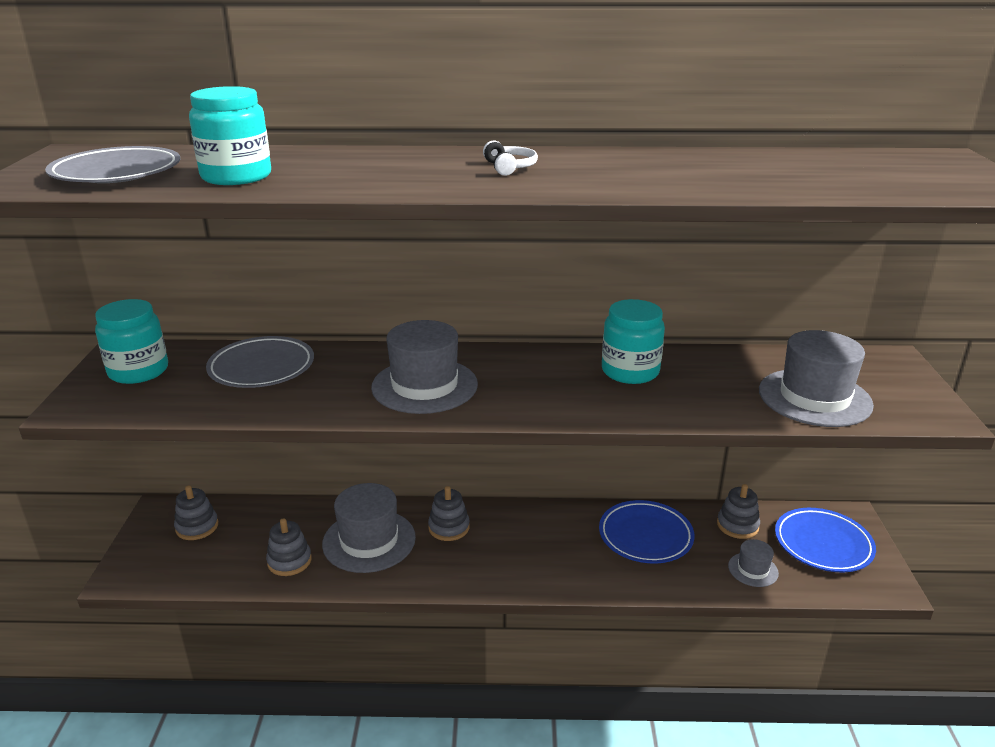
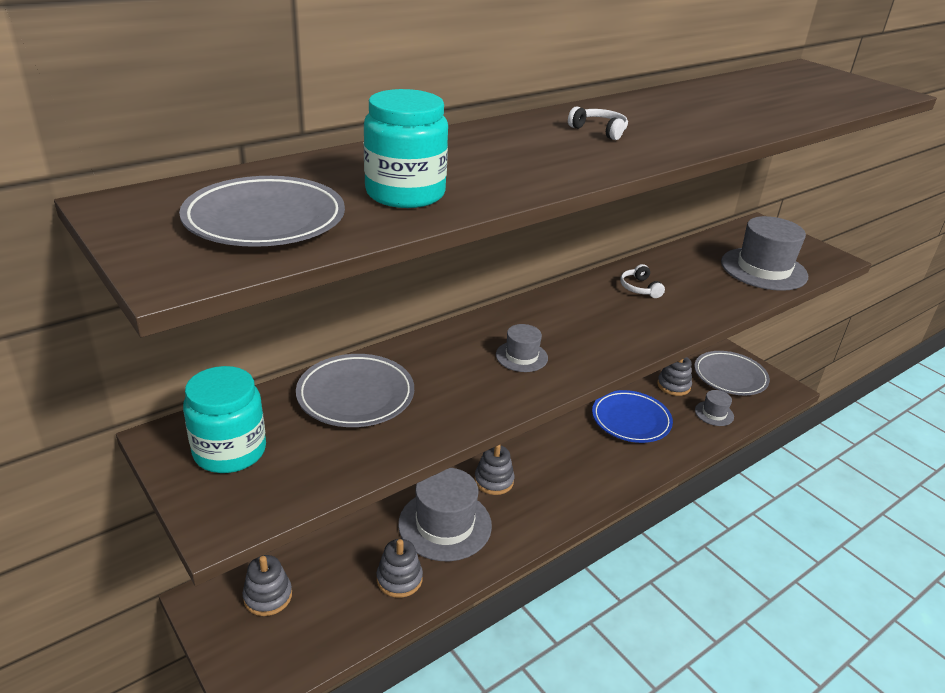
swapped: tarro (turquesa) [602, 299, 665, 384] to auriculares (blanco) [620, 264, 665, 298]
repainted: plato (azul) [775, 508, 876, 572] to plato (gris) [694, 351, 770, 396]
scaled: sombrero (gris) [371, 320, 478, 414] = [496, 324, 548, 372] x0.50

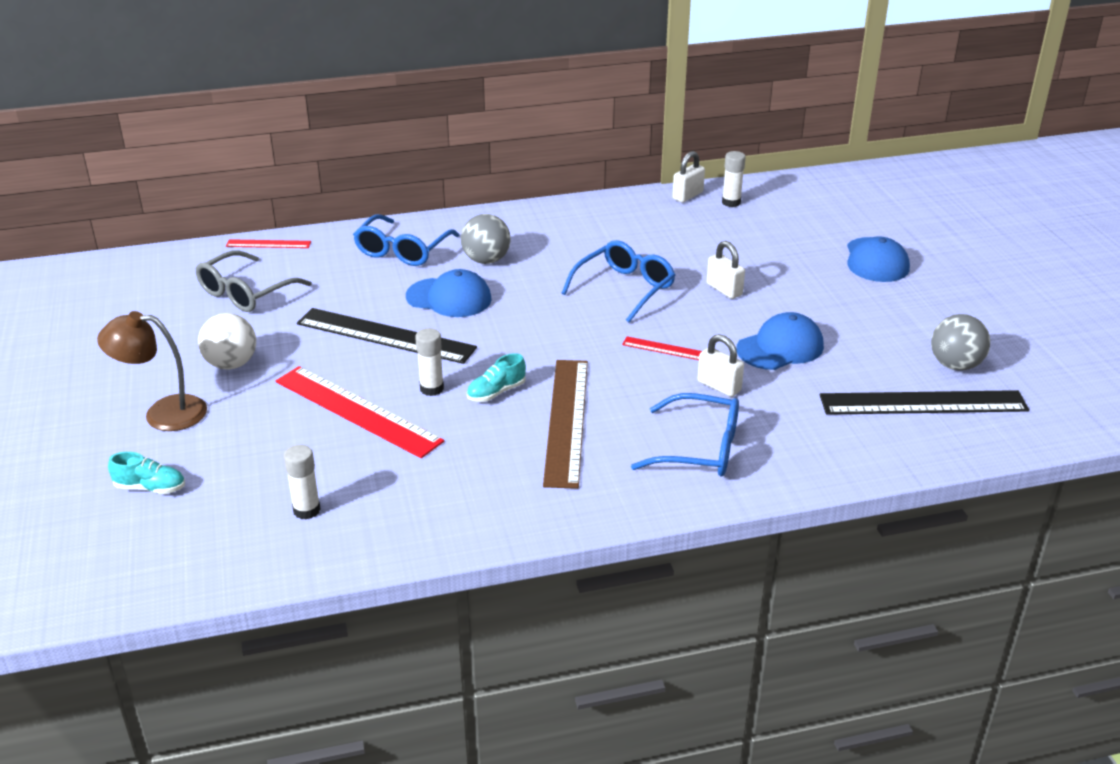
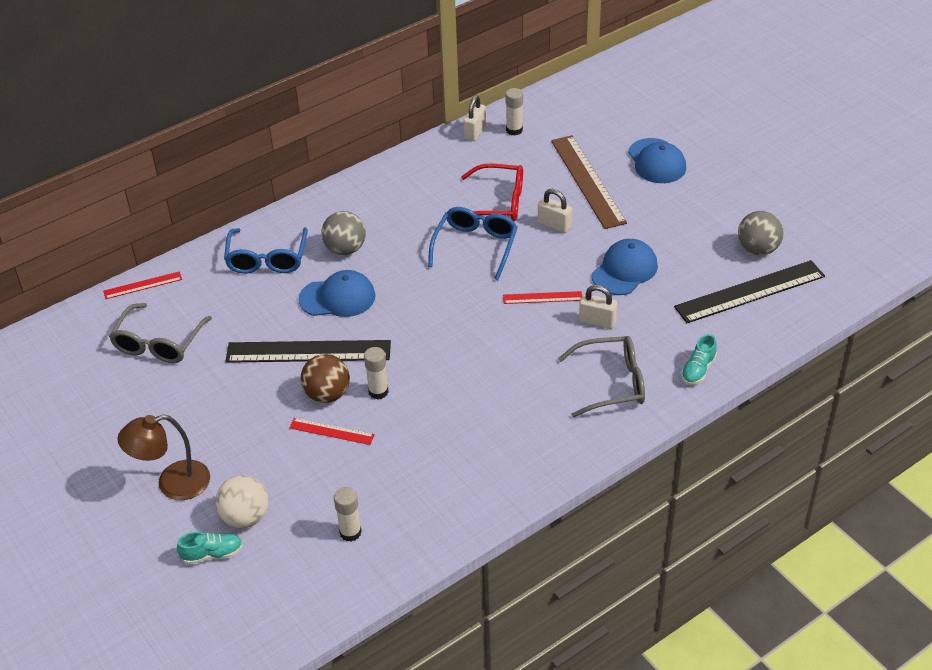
new: pelota (marrón) [301, 354, 350, 403]; gafas (rojo) [461, 163, 523, 221]
shifted: pelota (blanco) [198, 313, 256, 370] to [215, 475, 269, 528]; zapato (turquesa) [467, 353, 526, 402] to [681, 334, 717, 385]; regla (marrón) [543, 360, 588, 489] to [551, 135, 627, 229]
repainted: gafas (azul) [631, 393, 739, 477] to gafas (gris) [558, 336, 645, 417]
scaled: regla (rojo) [276, 366, 444, 458] = [289, 418, 375, 445] x0.50

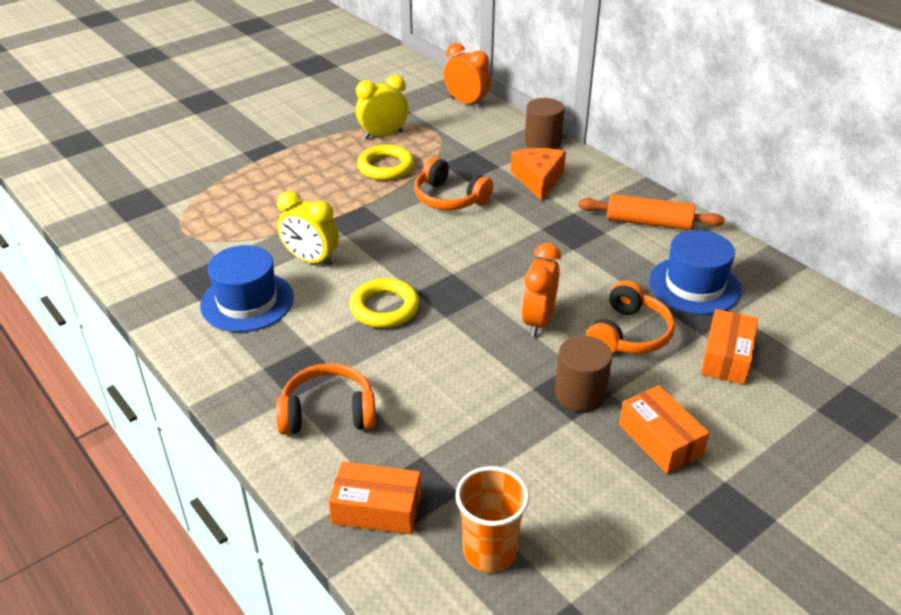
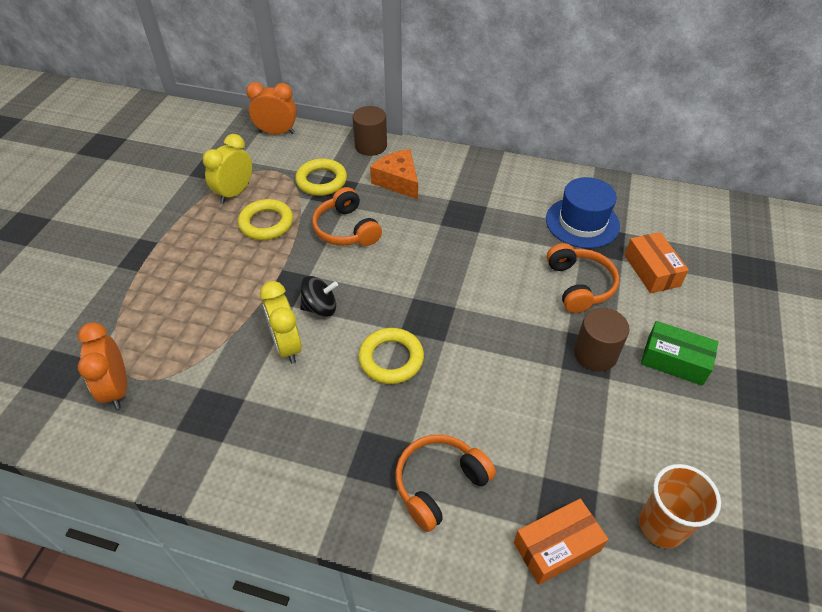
gone: sombrero (azul) [200, 245, 294, 332]; rodillo (naranja) [578, 194, 725, 230]
new: anillo (amarillo) [295, 159, 347, 196]; peonza (negro) [300, 276, 338, 317]
shifted: despertador (naranja) [521, 243, 561, 337] to [78, 322, 127, 409]
repainted: caja (naranja) [619, 385, 709, 474] to caja (verde) [641, 321, 718, 386]
rotated: despertador (amarillo) [277, 191, 339, 267] = [260, 281, 302, 364] 75 degrees clockwise; auriculares (naranja) [414, 157, 493, 210] = [312, 187, 382, 246] 60 degrees clockwise

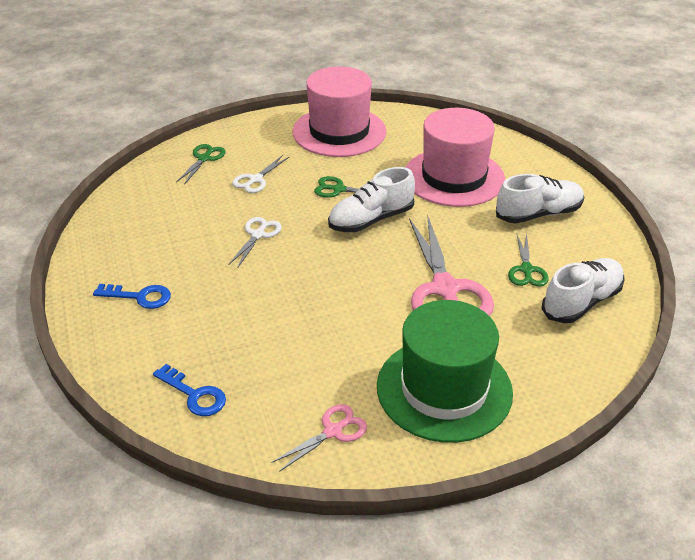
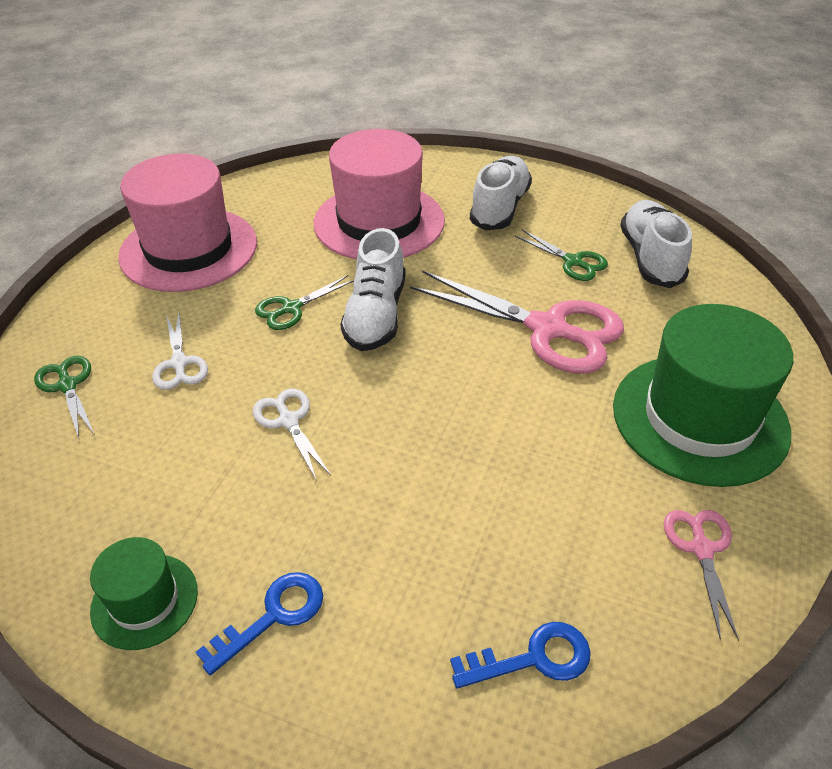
new: sombrero (verde) [90, 537, 198, 650]

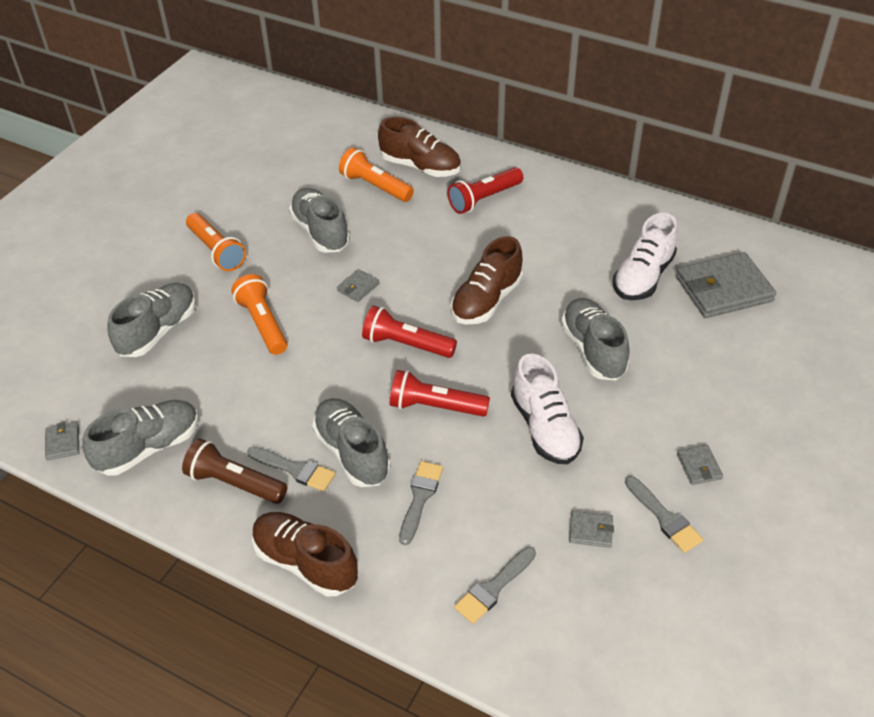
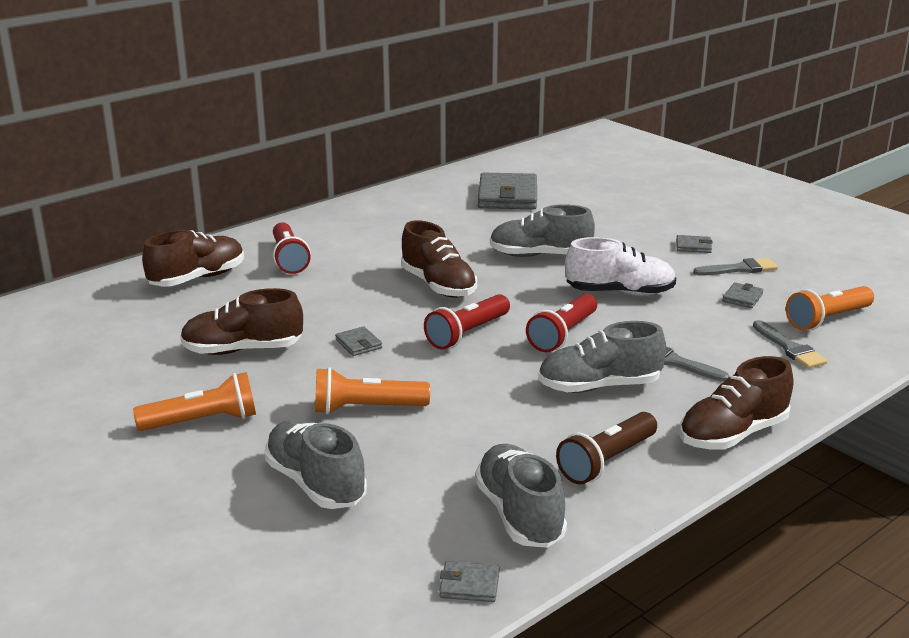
gone: pincel (gris) [247, 447, 335, 491]; zapato (blanco) [613, 213, 678, 300]
shifted: lámpara de mano (naranja) [339, 147, 414, 202] to [786, 286, 874, 330]
repainted: zapato (gris) [289, 188, 350, 253] to zapato (marrón) [180, 288, 303, 355]

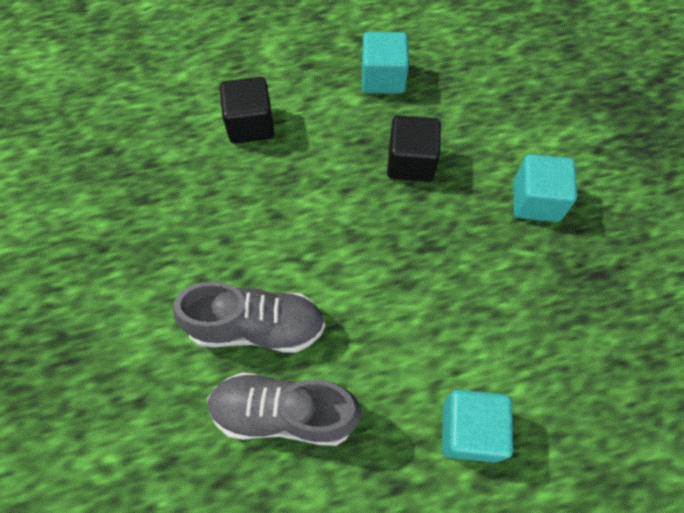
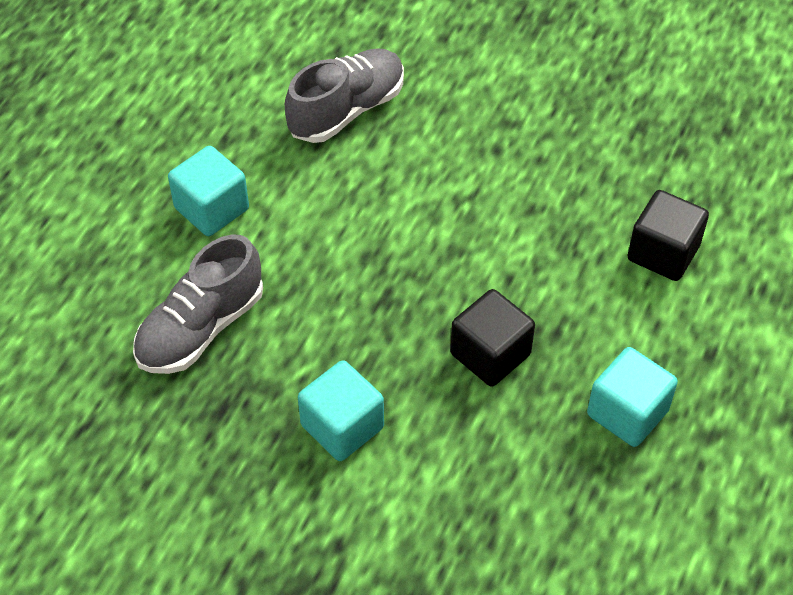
shifted: zapato (gris) [173, 282, 325, 353] to [133, 235, 263, 374]

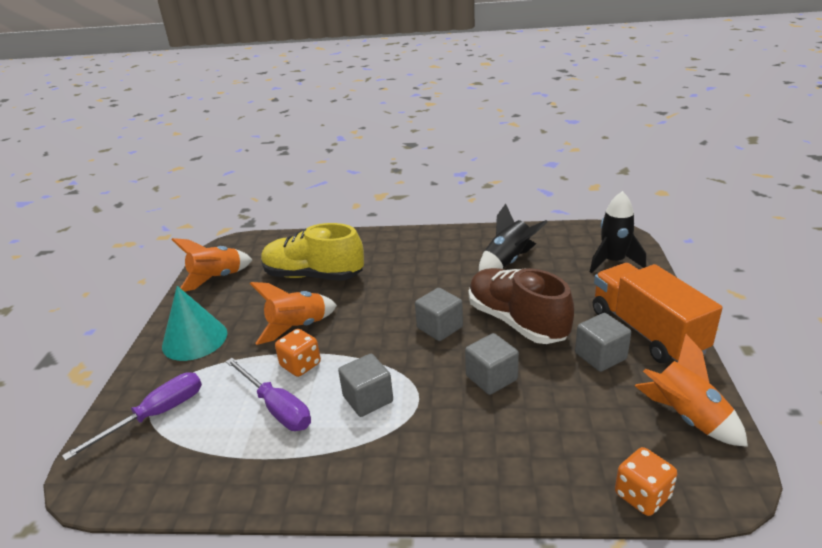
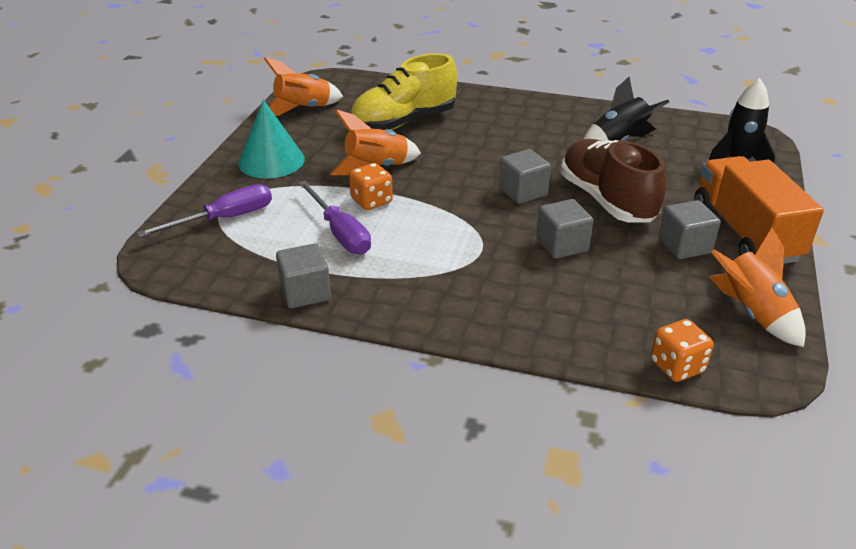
shifted: cubo (gris) [338, 354, 393, 417] to [276, 243, 331, 308]
rotated: zapato (amarillo) [261, 223, 364, 281] = [350, 53, 457, 130] 60 degrees counterclockwise

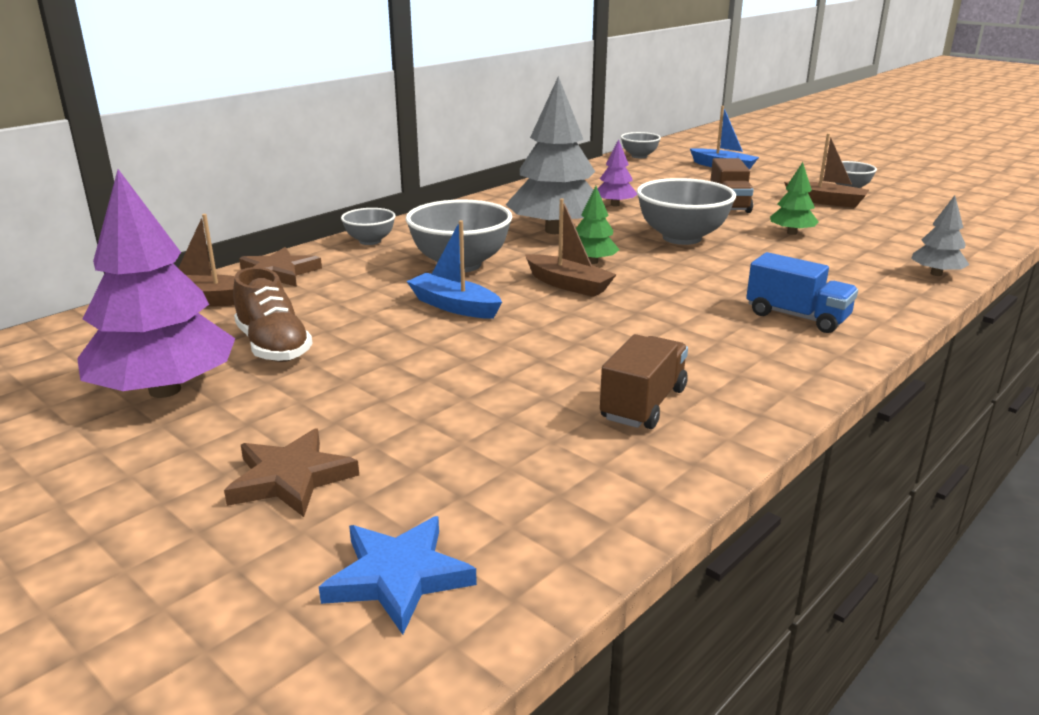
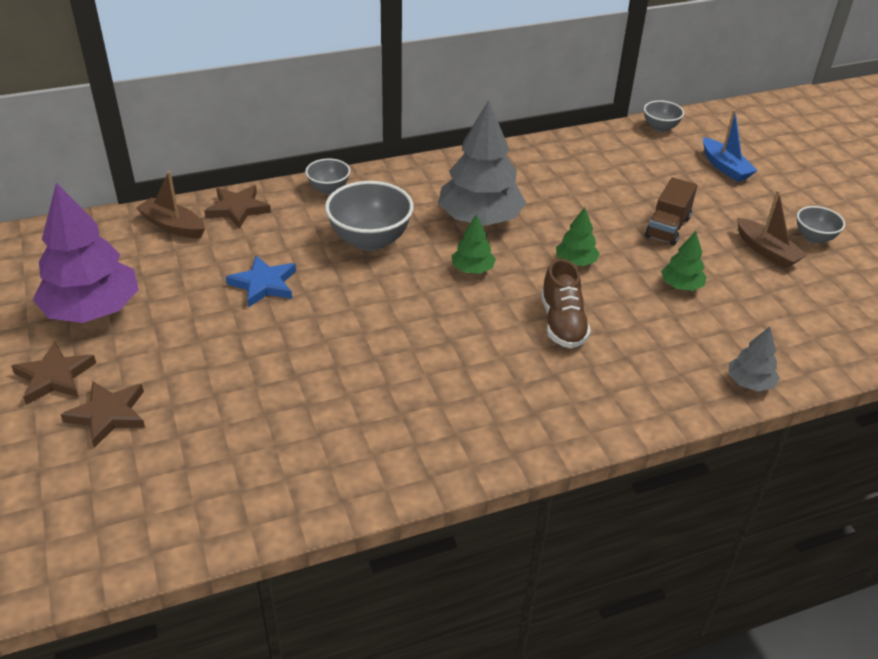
gone: barco (azul) [407, 220, 502, 319]; barco (marrón) [525, 198, 617, 297]; árbol (morado) [597, 139, 637, 206]; camión (marrón) [600, 334, 688, 429]; camión (azul) [746, 252, 858, 333]
new: estrella (marrón) [11, 342, 96, 405]
shifted: zapato (marrón) [233, 267, 313, 362] to [541, 259, 591, 348]; estrella (azul) [319, 516, 477, 635] to [226, 256, 296, 308]
swapped: cuenco (gris) [637, 178, 736, 245] to árbol (verde) [556, 207, 600, 266]

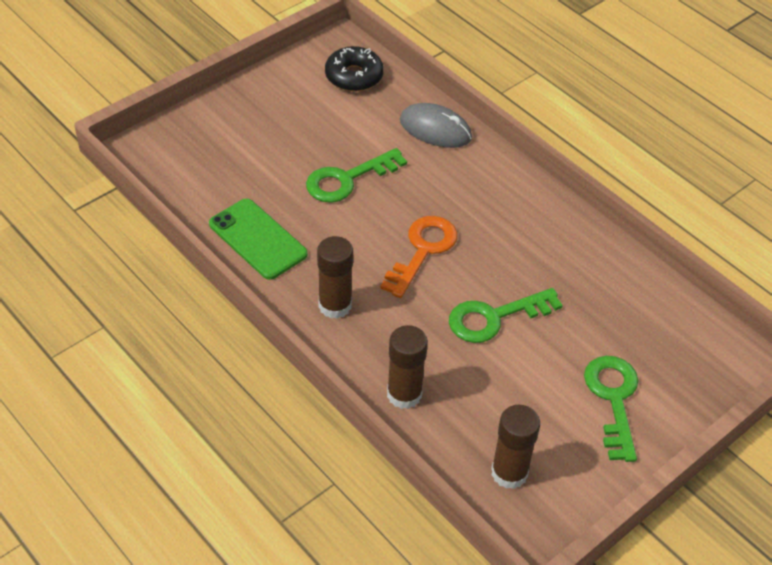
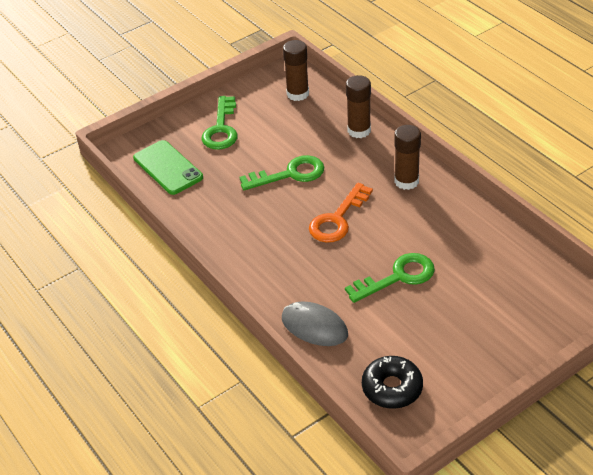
shifted: móvil (verde) [209, 199, 308, 280] to [133, 140, 203, 195]

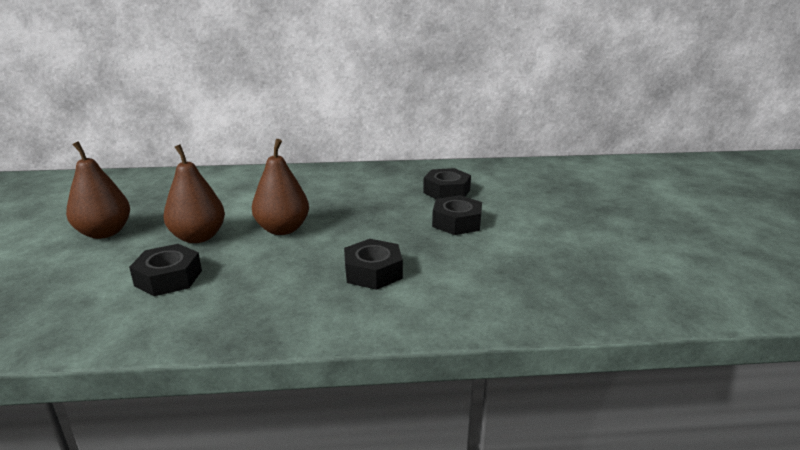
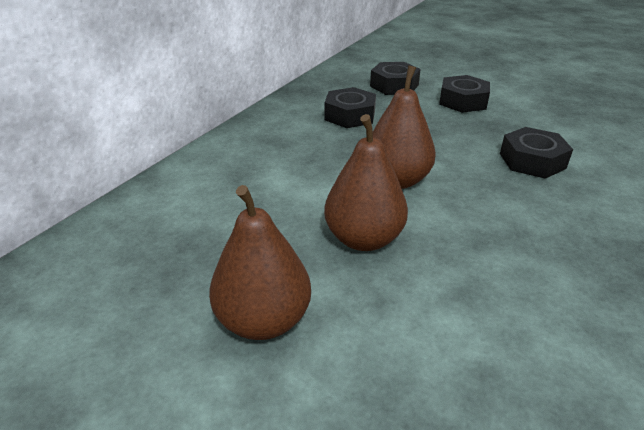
shifted: tuerca (negro) [129, 244, 202, 296] to [325, 87, 376, 128]

